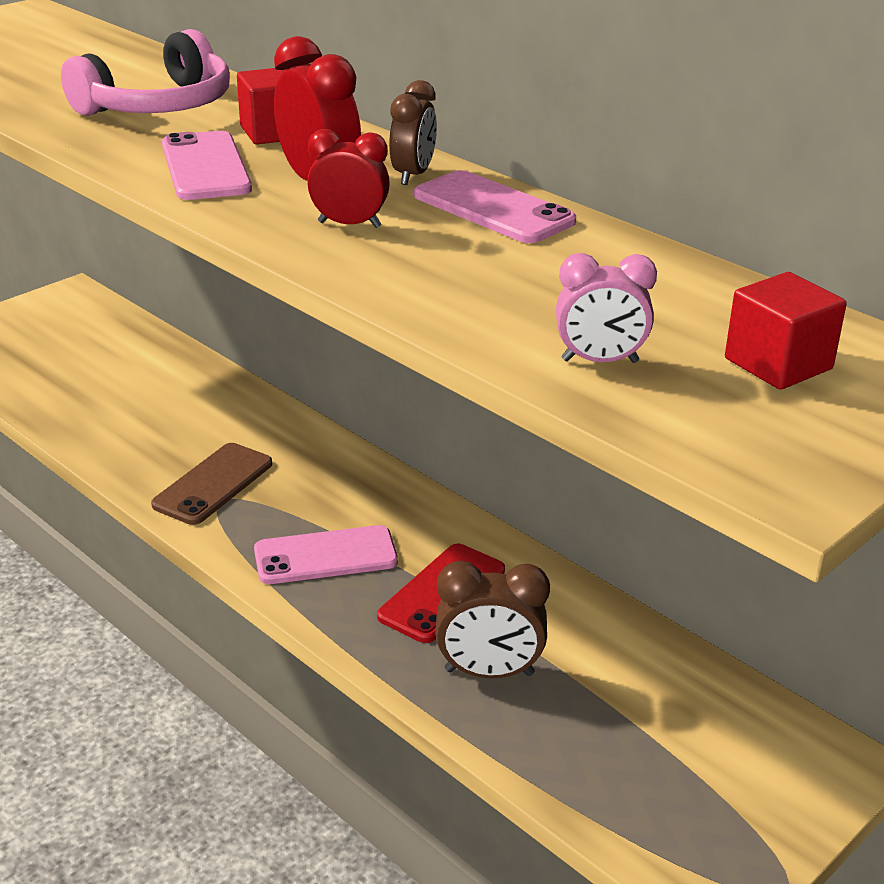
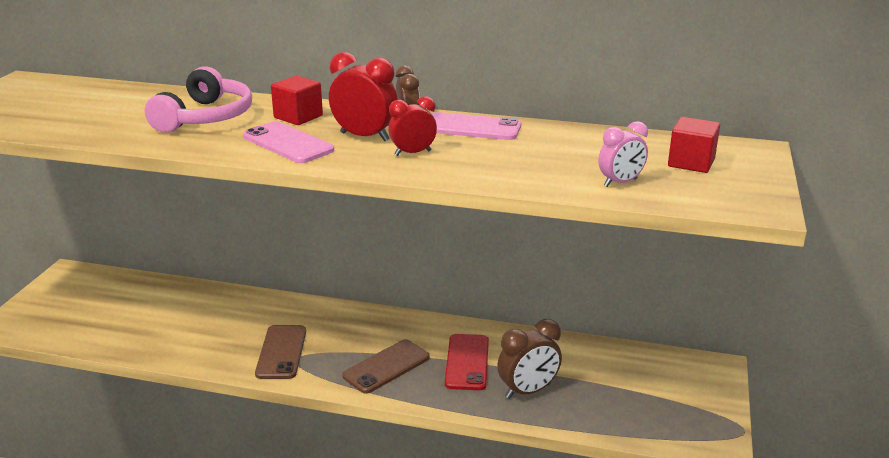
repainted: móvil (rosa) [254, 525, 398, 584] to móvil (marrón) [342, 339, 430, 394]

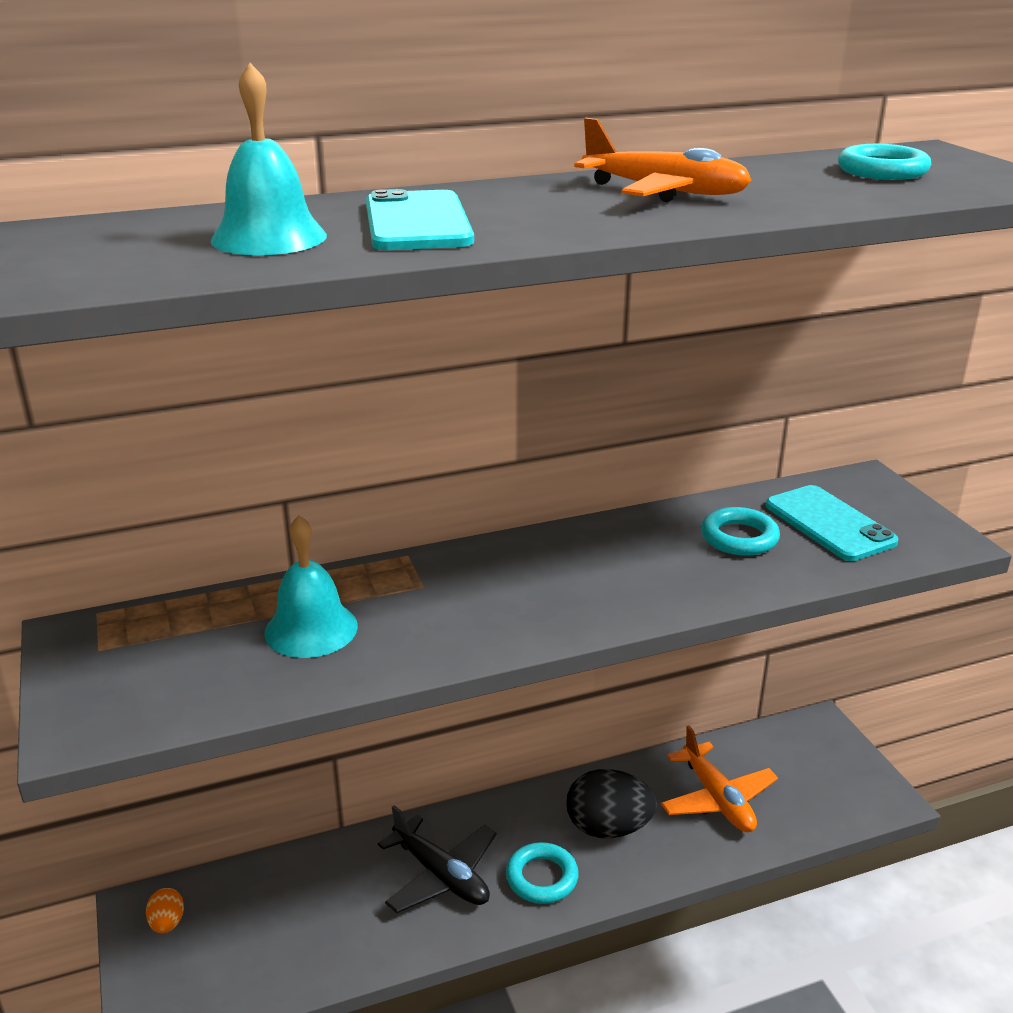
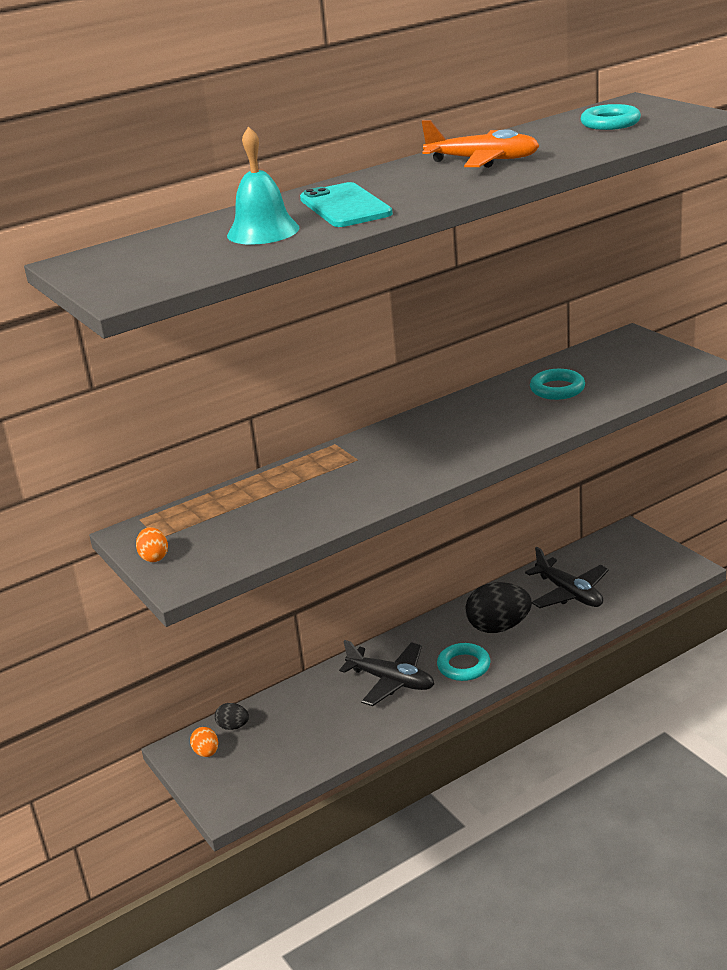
gone: campana (turquesa) [264, 515, 358, 658]; móvil (turquesa) [766, 485, 899, 561]
new: huevo (naranja) [136, 527, 168, 562]; huevo (negro) [215, 703, 249, 730]
repainted: avión (naranja) [661, 725, 778, 832] to avión (negro) [525, 547, 609, 608]

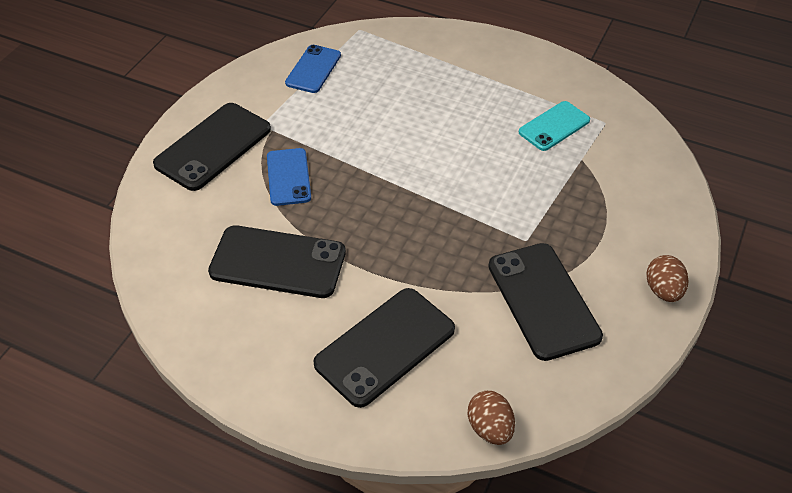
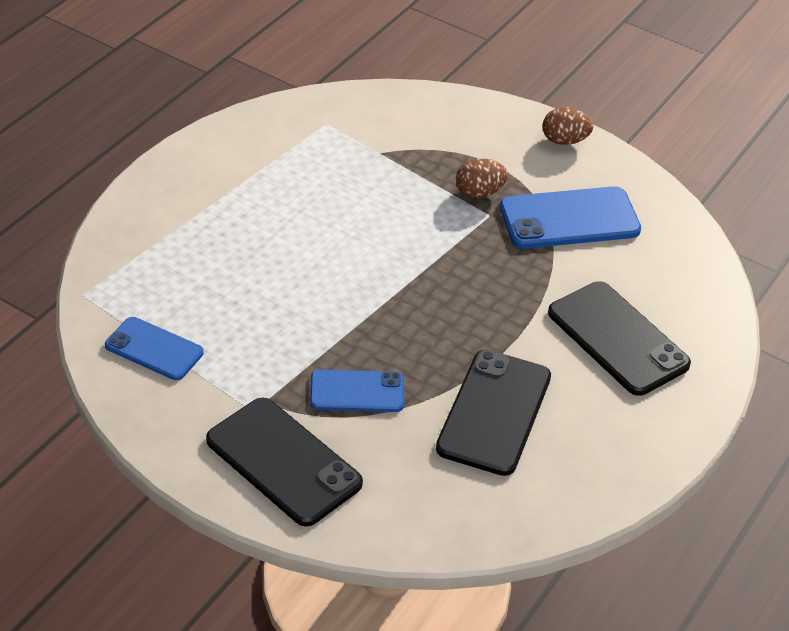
gone: móvil (turquesa) [519, 101, 590, 151]
shifted: huevo (marrón) [468, 391, 515, 445] to [456, 159, 508, 198]
repainted: móvil (negro) [488, 243, 603, 361] to móvil (azul) [499, 186, 641, 249]

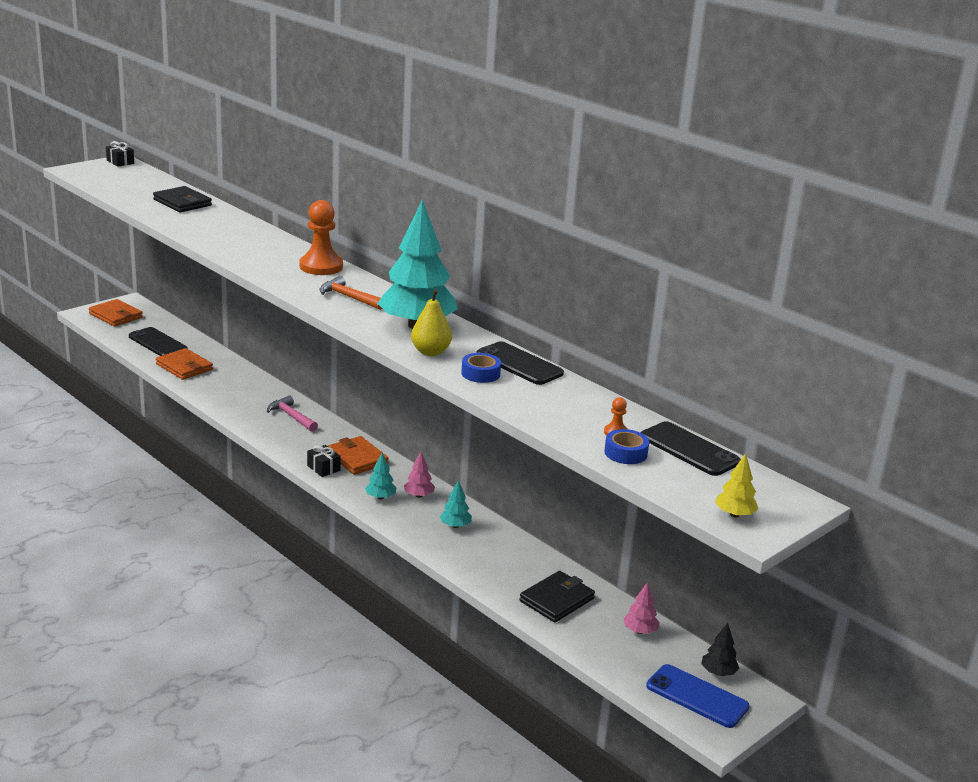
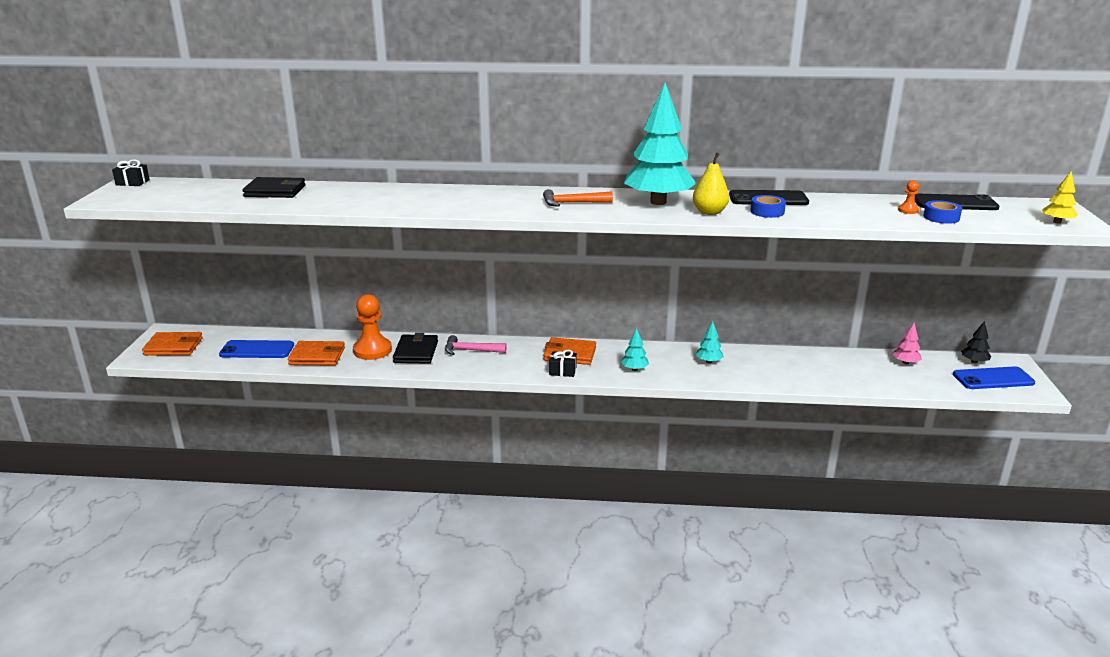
gone: árbol (rosa) [404, 452, 435, 498]
shifted: peón (naranja) [300, 200, 343, 275] to [353, 294, 392, 360]; cartera (negro) [519, 571, 595, 622] to [393, 333, 438, 364]
repainted: móvil (negro) [129, 327, 188, 356] to móvil (azul) [219, 340, 294, 358]

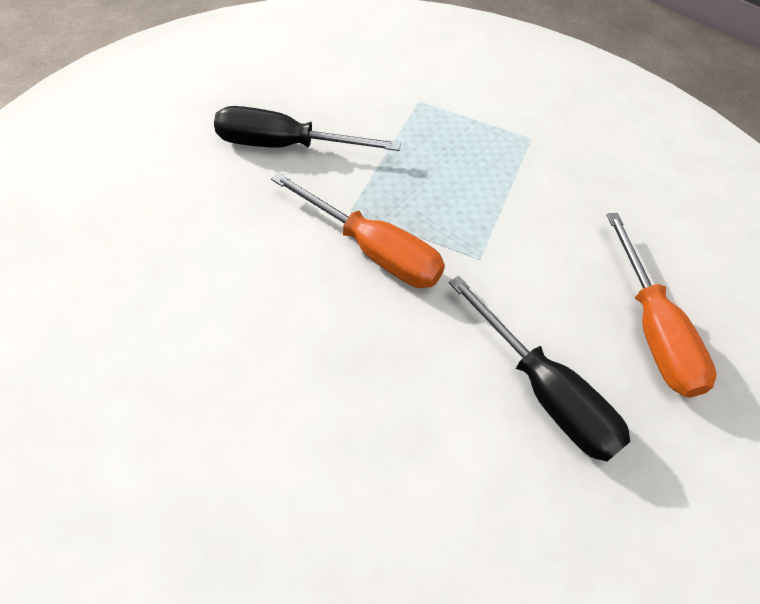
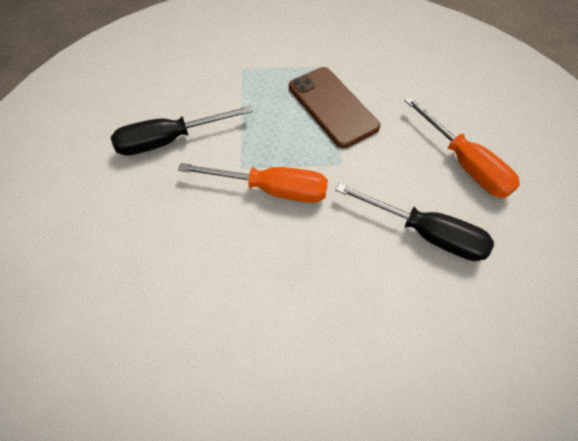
new: móvil (marrón) [289, 67, 380, 148]

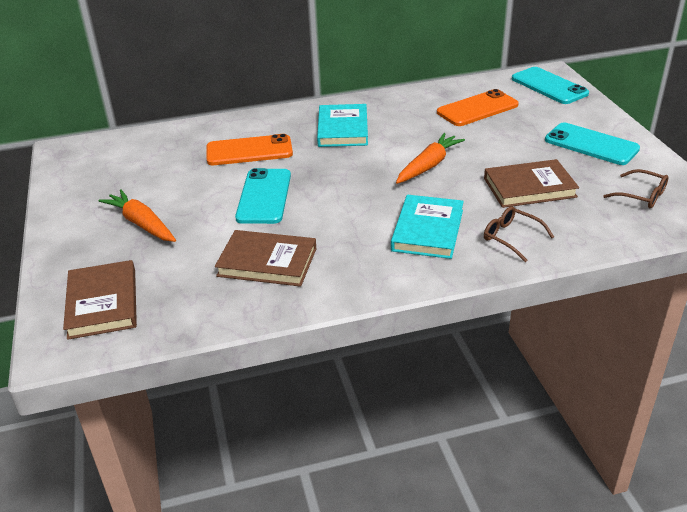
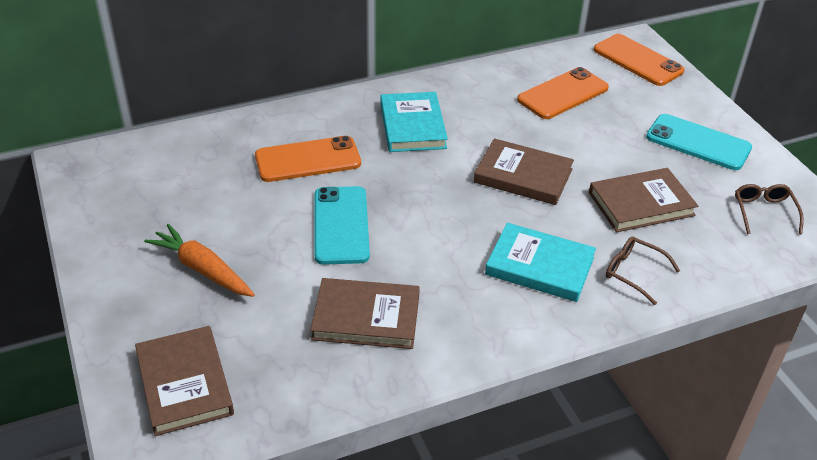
swapped: zanahoria (naranja) [396, 133, 465, 184] to libro (marrón) [474, 138, 574, 205]
repainted: móvil (turquesa) [512, 67, 589, 104] to móvil (naranja) [594, 34, 684, 86]
rotated: libro (turquesa) [391, 195, 464, 259] = [485, 223, 596, 302] 75 degrees counterclockwise; gafas (marrón) [603, 169, 668, 208] = [735, 184, 804, 234] 120 degrees counterclockwise

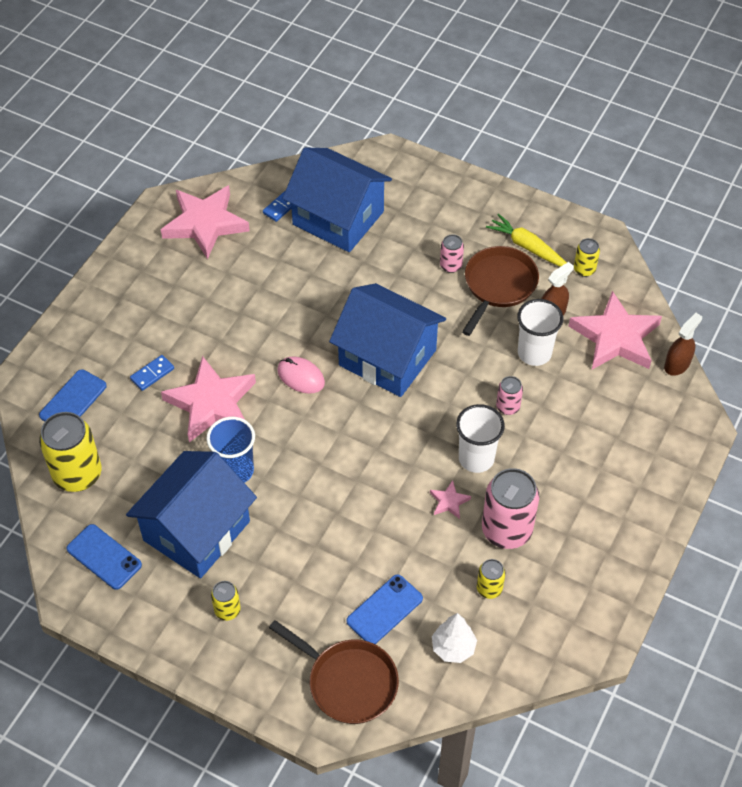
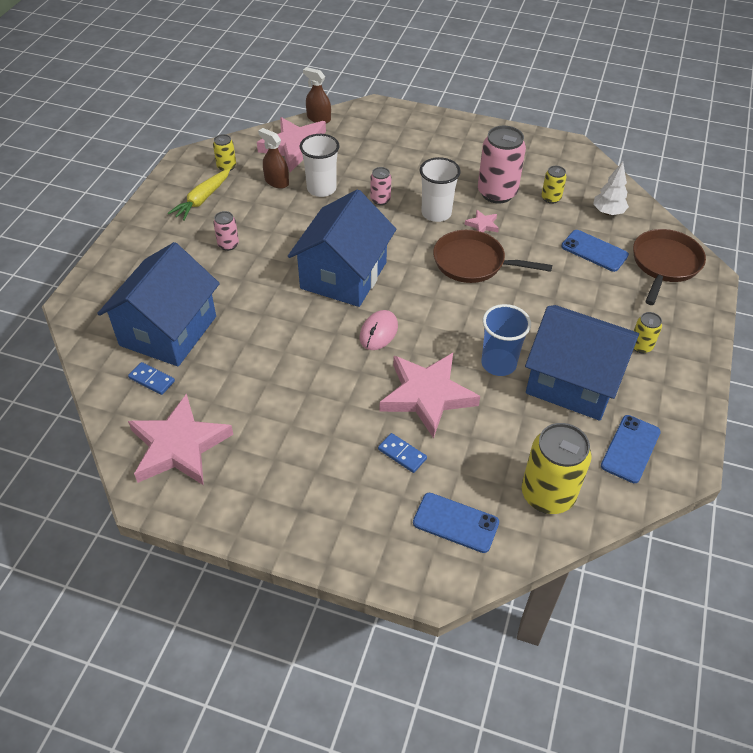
shifted: sartén (marrón) [462, 246, 539, 336] to [433, 230, 552, 283]

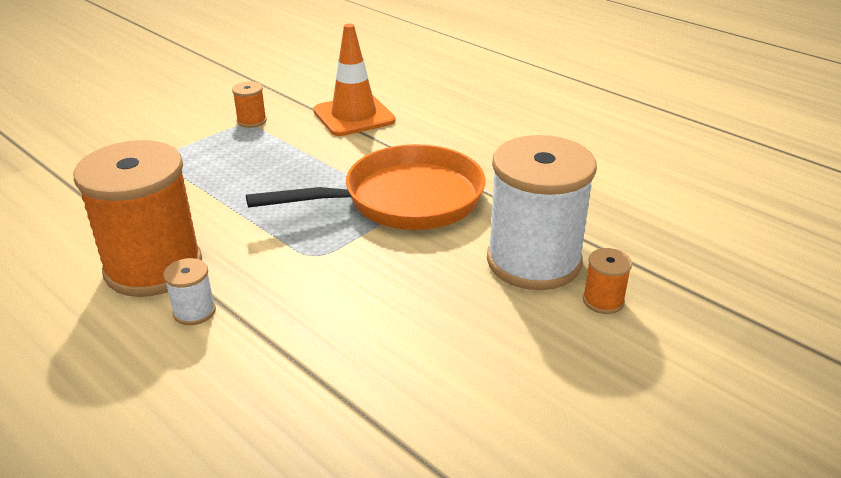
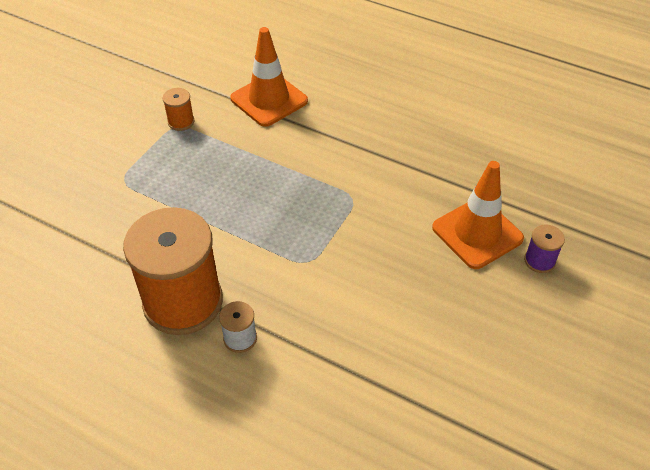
gone: sartén (naranja) [246, 144, 486, 230]
swapped: carrete (blanco) [487, 135, 597, 290] to cono de tráfico (naranja) [432, 161, 524, 269]
repainted: carrete (naranja) [583, 248, 632, 314] to carrete (morado) [524, 225, 565, 273]

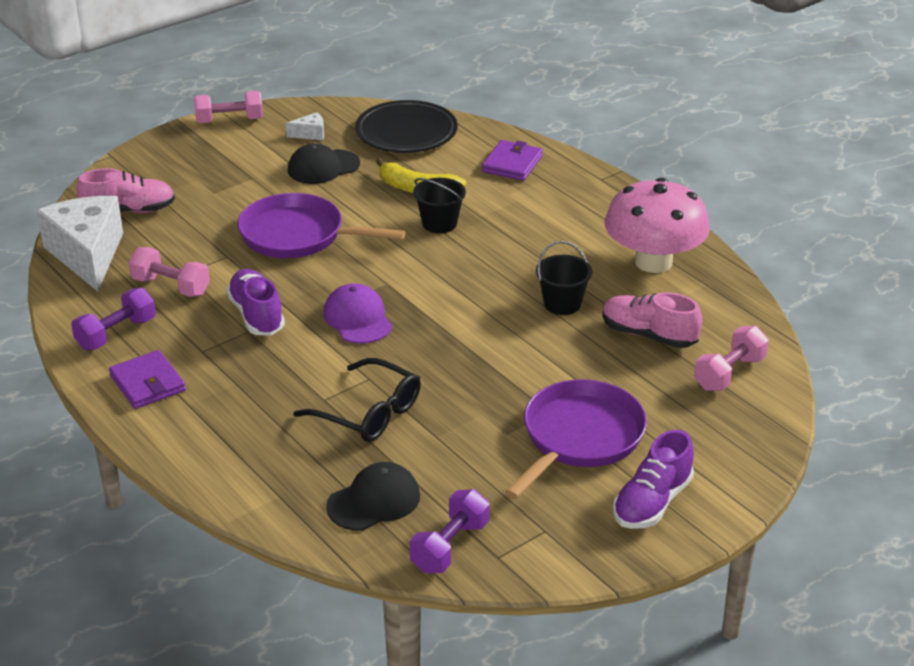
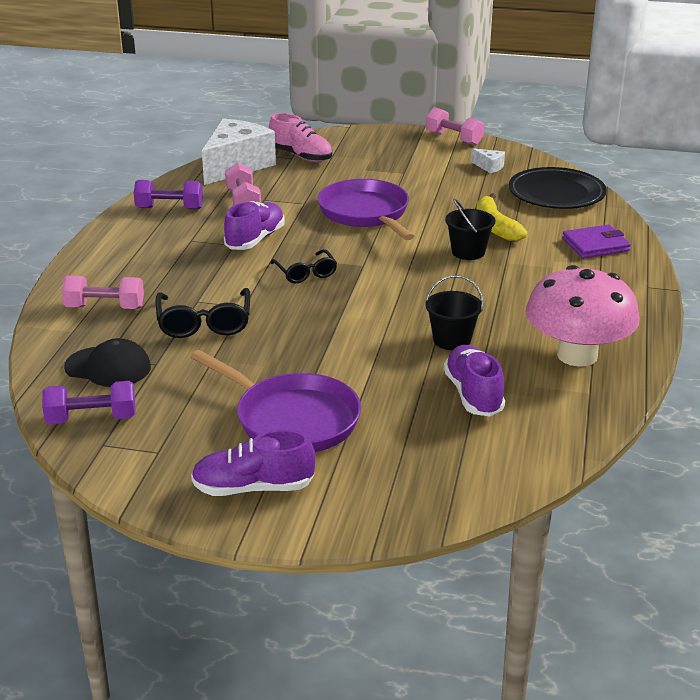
gone: cartera (morado) [109, 350, 186, 409]; gorra (negro) [288, 143, 360, 184]
shifted: mancuerna (rosa) [694, 326, 769, 391] to [61, 276, 144, 309]
swapped: gorra (morado) [323, 283, 392, 344] to gafas (negro) [271, 249, 337, 283]
repainted: zapato (rosa) [602, 292, 702, 348] to zapato (morado) [444, 345, 505, 416]
rotated: sartén (morado) [505, 379, 647, 499] = [190, 350, 361, 452] 45 degrees clockwise

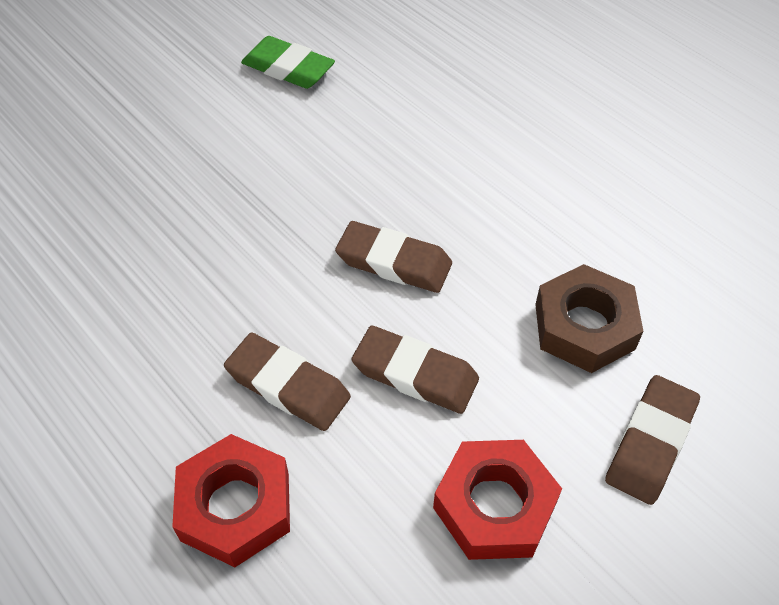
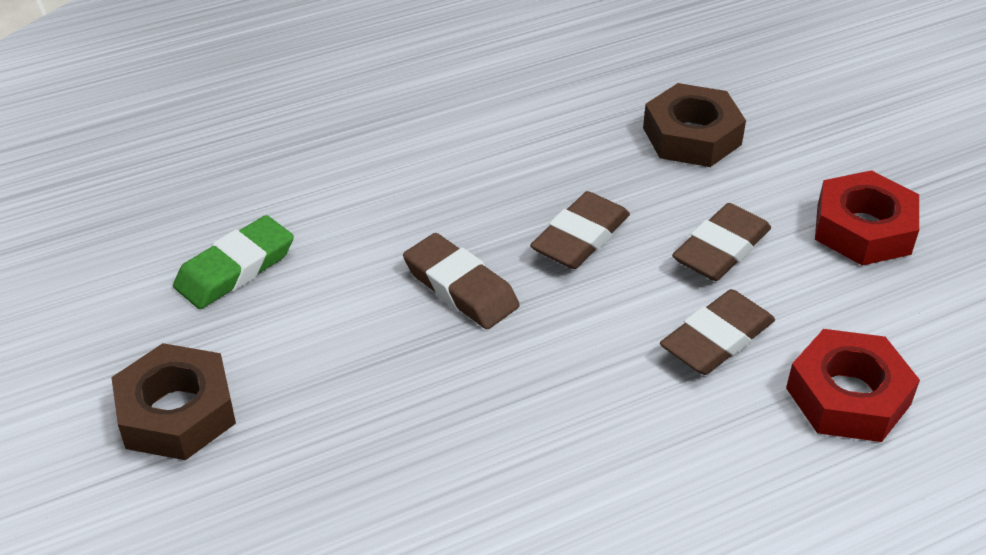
new: tuerca (marrón) [111, 343, 236, 460]
shifted: goma de borrar (marrón) [605, 375, 700, 505] to [403, 233, 520, 329]

